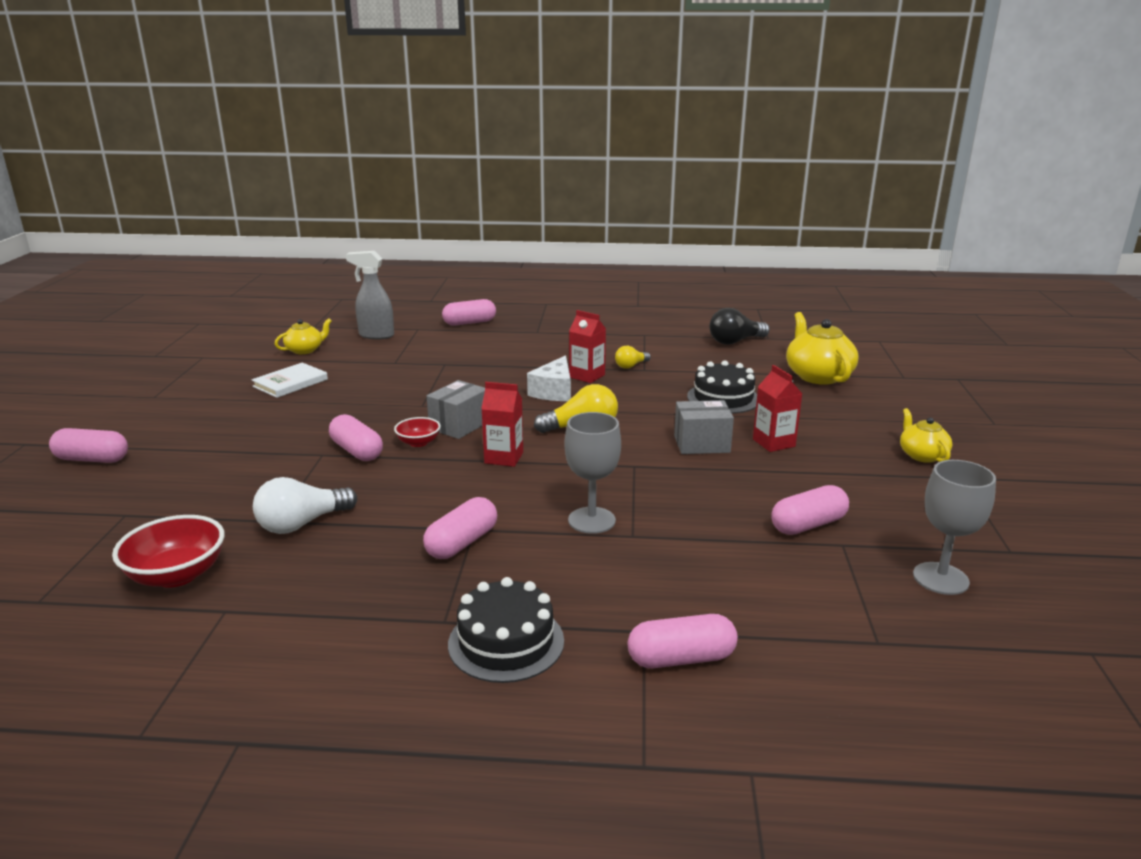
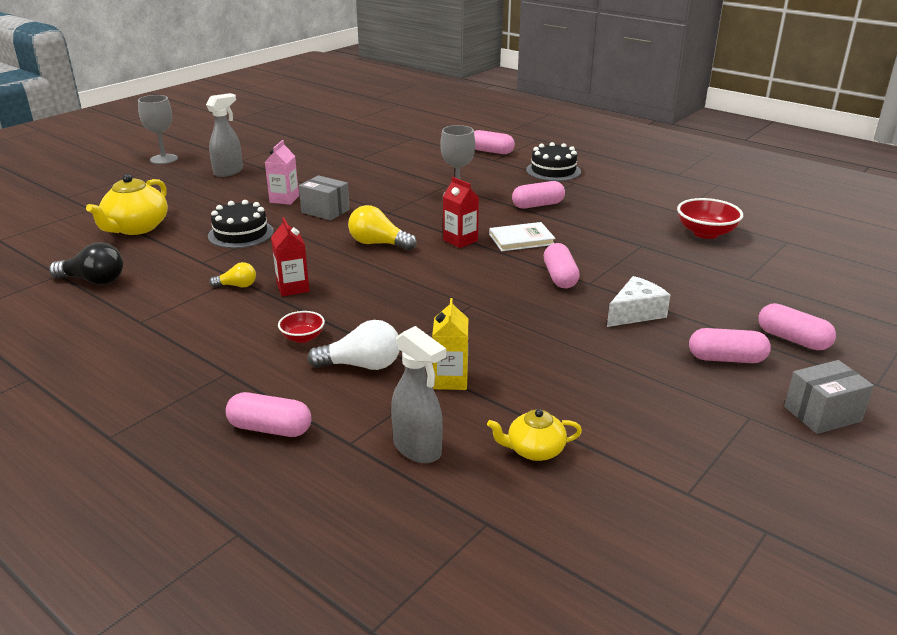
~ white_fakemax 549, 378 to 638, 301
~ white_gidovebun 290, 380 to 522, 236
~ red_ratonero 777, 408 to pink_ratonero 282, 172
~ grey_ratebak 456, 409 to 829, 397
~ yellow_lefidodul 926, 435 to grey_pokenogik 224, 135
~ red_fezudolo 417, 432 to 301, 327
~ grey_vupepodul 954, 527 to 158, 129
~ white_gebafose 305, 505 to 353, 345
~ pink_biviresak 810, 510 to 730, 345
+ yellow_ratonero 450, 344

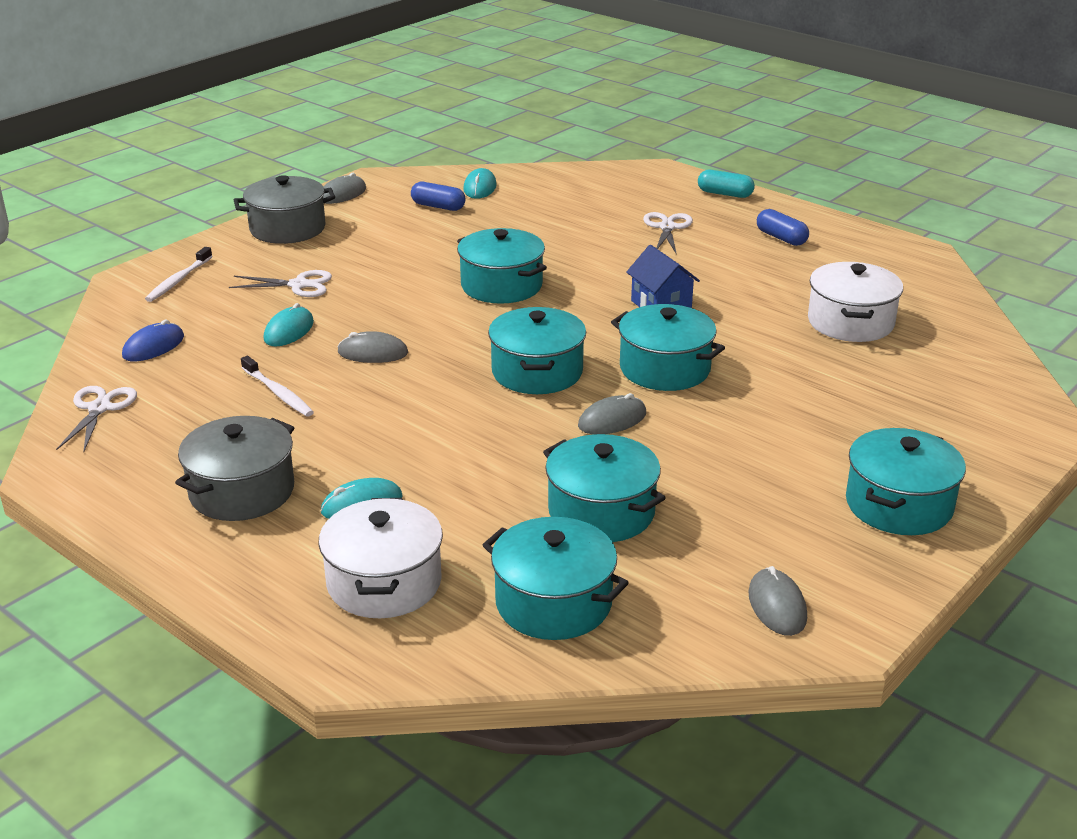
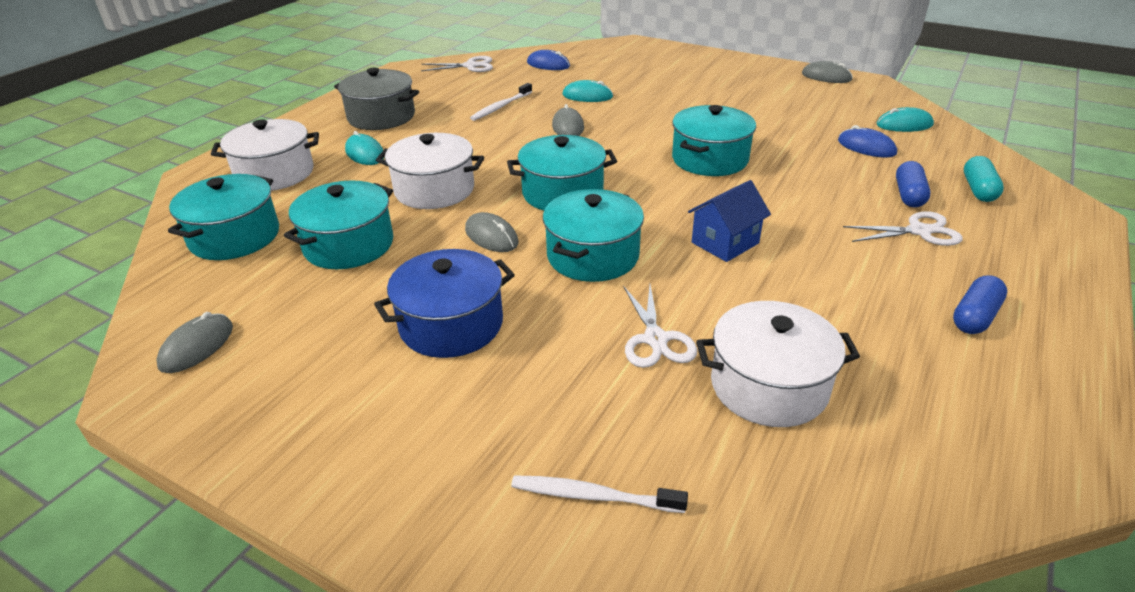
~ turquoise_biviresak 726, 184 to 984, 179
- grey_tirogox 284, 209
~ blue_biviresak 438, 196 to 913, 184
~ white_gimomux 179, 274 to 599, 494
~ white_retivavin 280, 283 to 660, 326
- turquoise_tirogox 906, 481
~ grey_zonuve 777, 601 = 194, 342 45 degrees counterclockwise
+ blue_zonuve 867, 141
+ white_tirogox 430, 171
+ blue_tirogox 444, 303

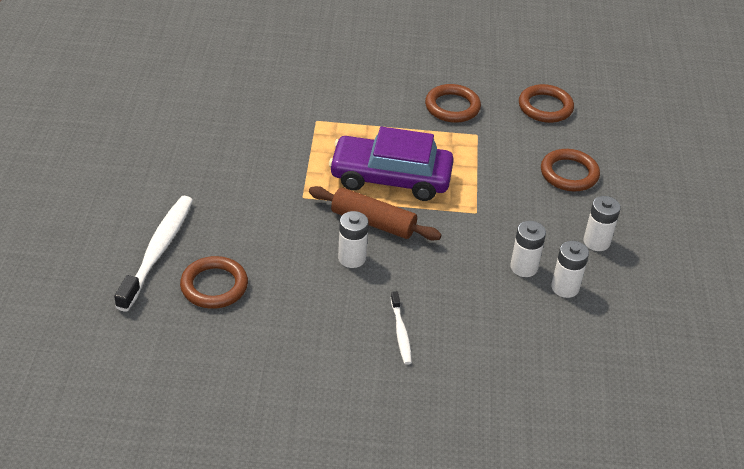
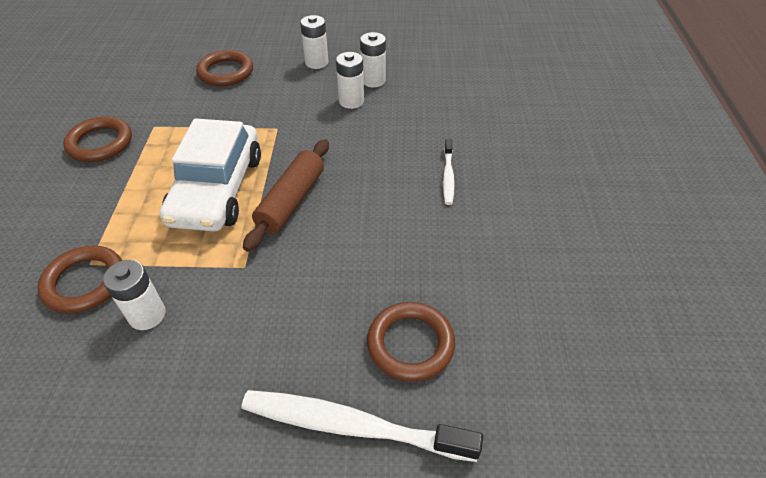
~ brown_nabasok 546, 103 to 79, 279
~ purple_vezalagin 391, 164 to white_vezalagin 210, 174
~ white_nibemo 353, 239 to 134, 295
~ white_gimomux 401, 328 = 449, 172 105 degrees clockwise

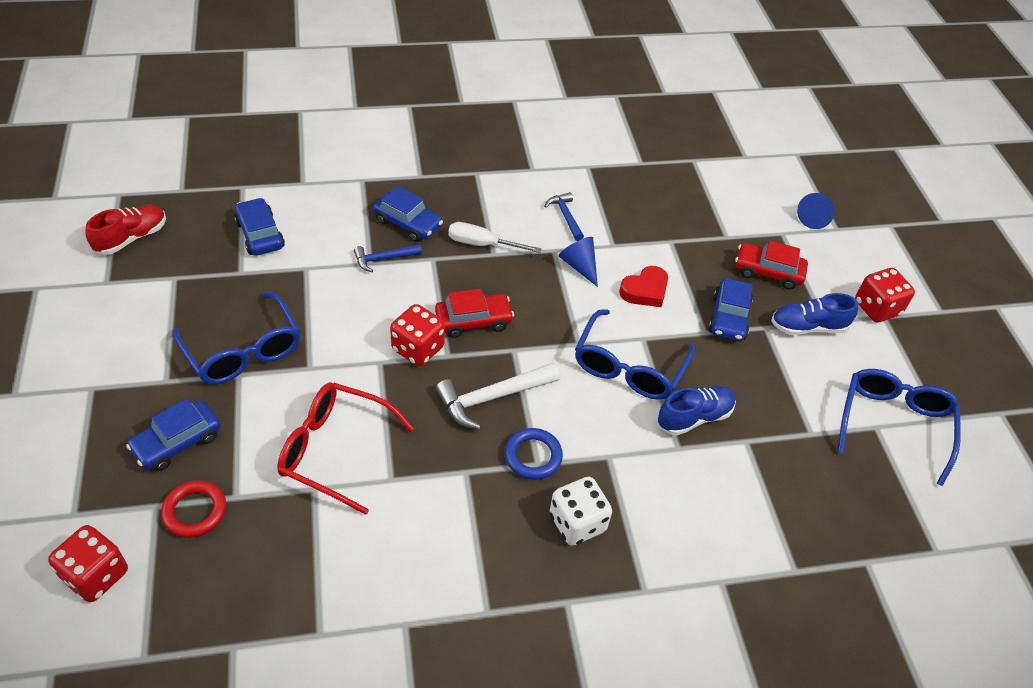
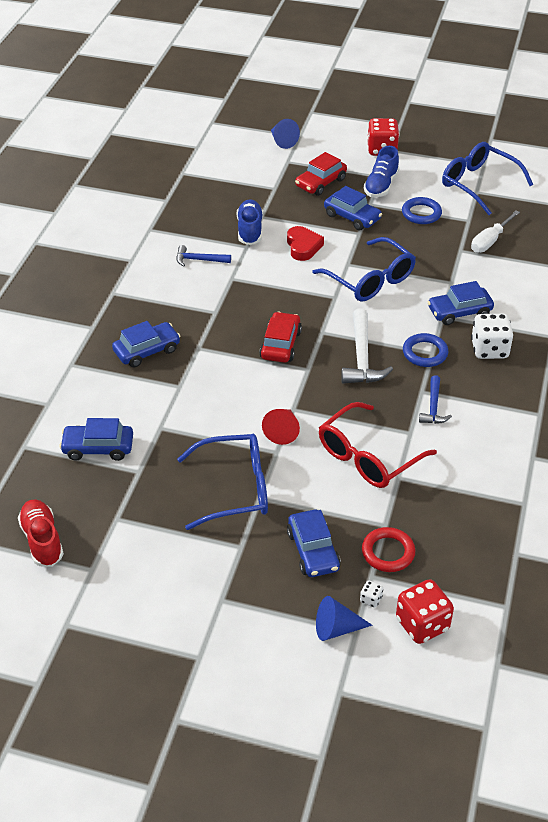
~ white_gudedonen 495, 237 to 495, 231
~ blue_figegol 578, 262 to 344, 618
~ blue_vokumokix 388, 258 to 435, 399
- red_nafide 417, 335
~ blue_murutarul 696, 411 to 250, 222
+ blue_nabasok 422, 210
+ blue_vezalagin 461, 303
+ red_figegol 281, 427
+ white_nafide 371, 594

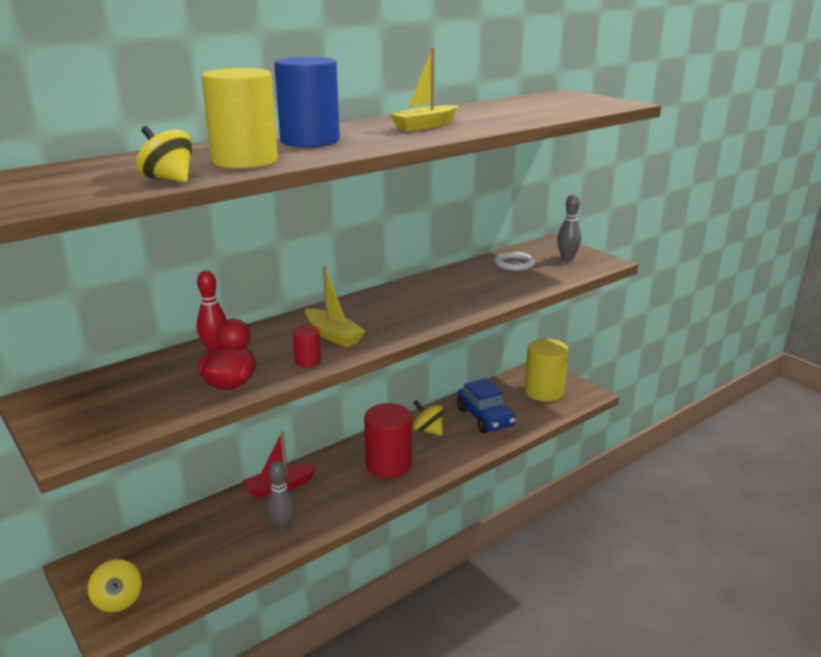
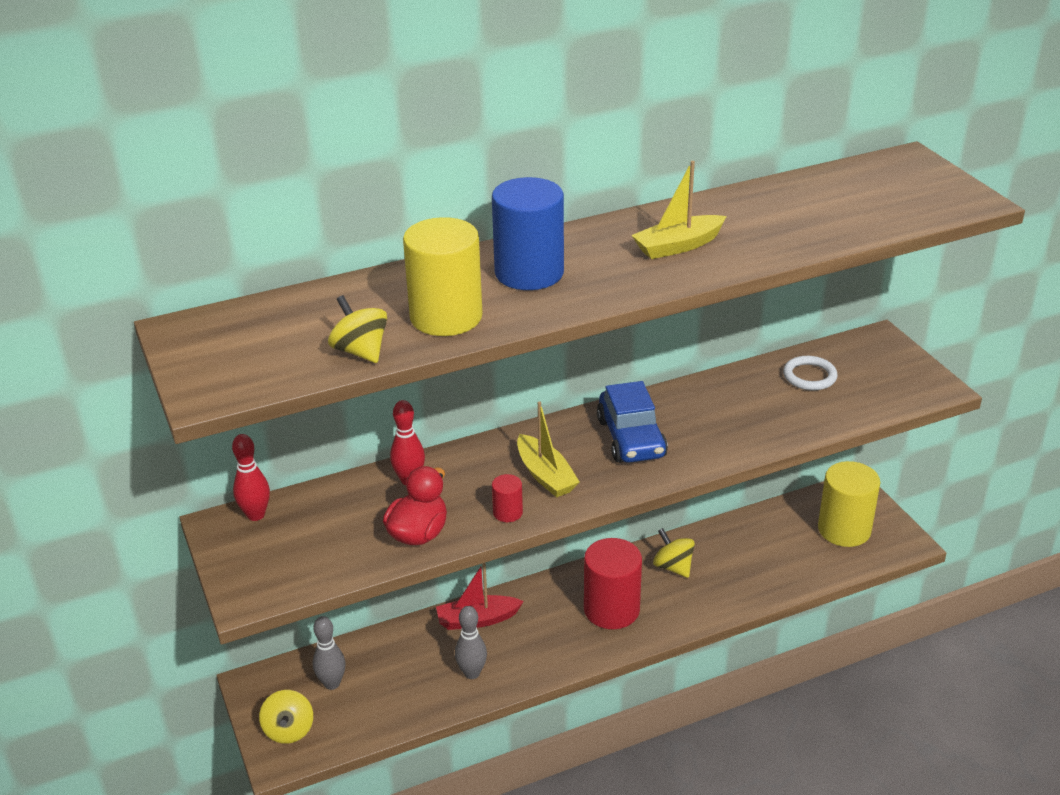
~ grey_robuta 569, 227 to 329, 653
~ blue_vezalagin 486, 405 to 632, 422
+ red_robuta 251, 477

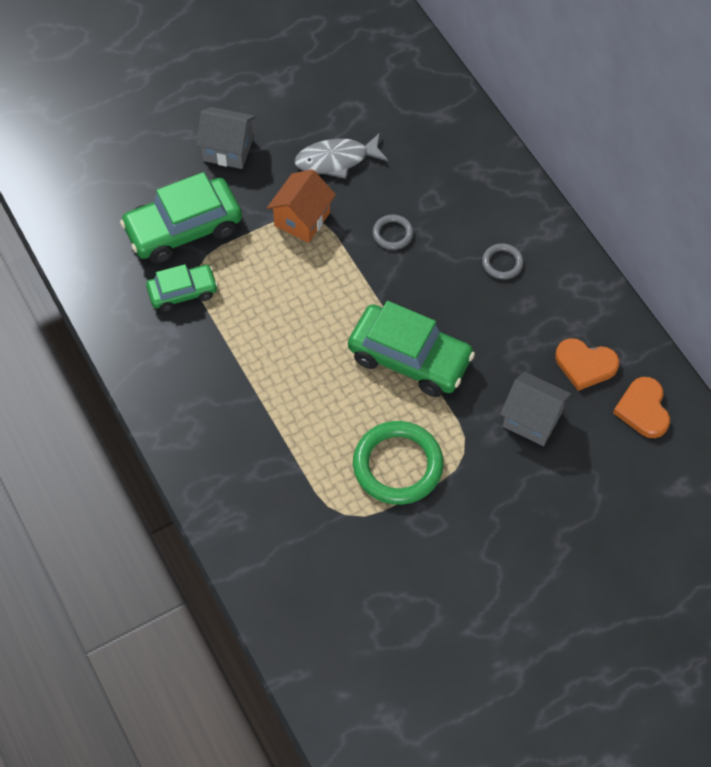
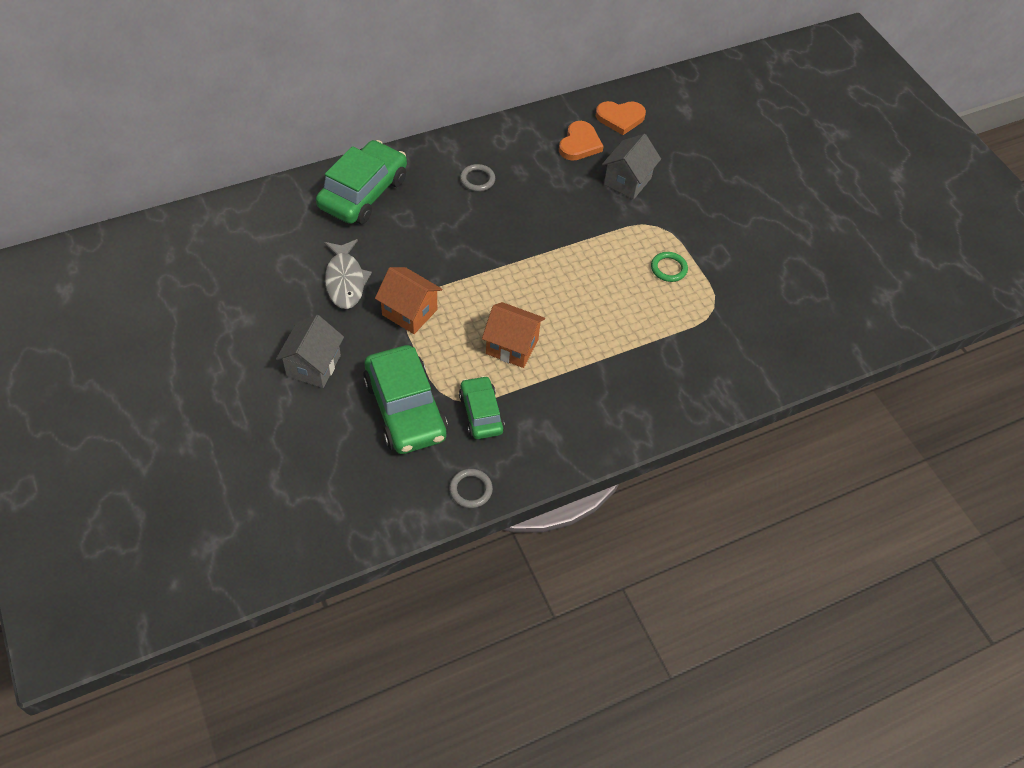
~ grey_nabasok 393, 232 to 471, 488
~ green_vezalagin 411, 349 to 361, 182
~ green_nabasok 398, 463 = 669, 267 x0.49
+ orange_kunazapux 513, 335

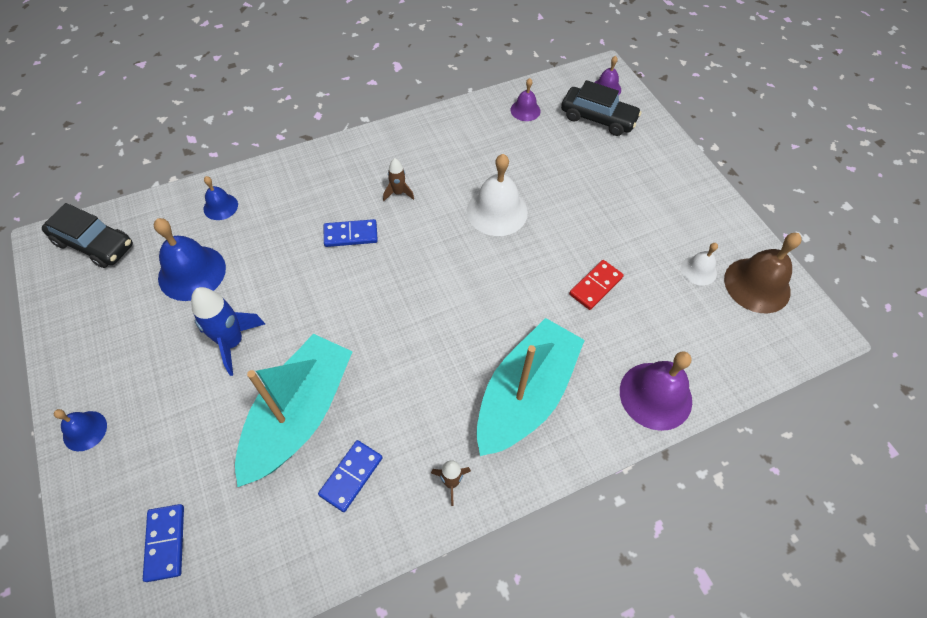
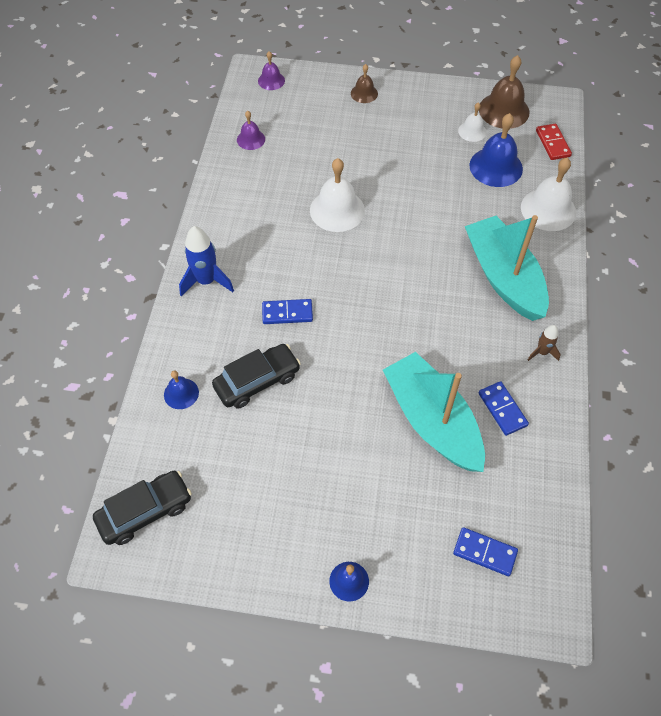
~ black_vezalagin 601, 108 to 256, 376
- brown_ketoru 398, 179
~ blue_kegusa 190, 259 to 496, 150
~ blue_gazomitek 351, 233 = 287, 311 60 degrees clockwise
~ red_gazomitek 596, 285 to 554, 142
~ blue_ketoru 228, 331 to 206, 261
~ purple_kegusa 656, 391 to white_kegusa 548, 194
+ brown_kegusa 364, 83

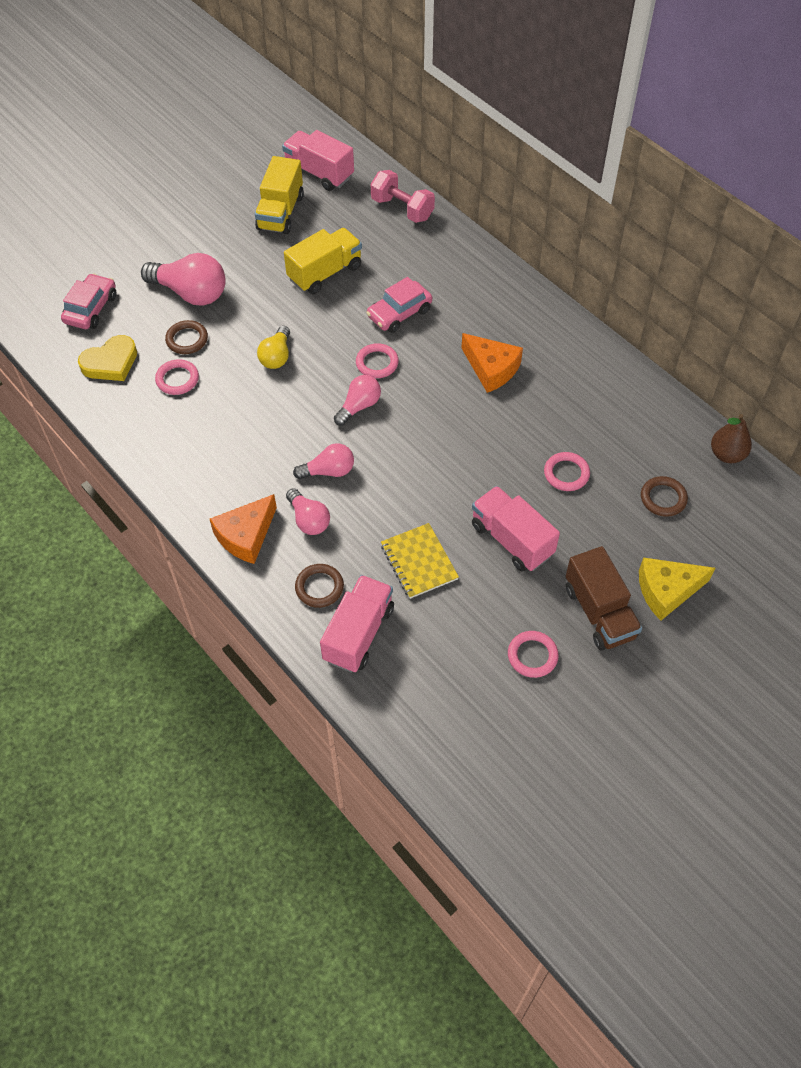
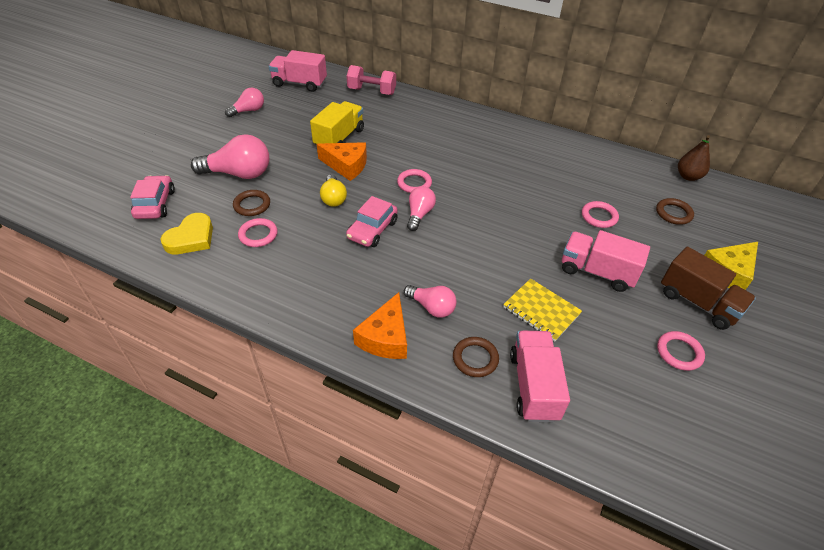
- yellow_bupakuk 279, 195
~ pink_vezalagin 399, 305 to 372, 221
~ orange_fakemax 492, 363 to 342, 161
~ pink_gebafose 323, 461 to 244, 102

